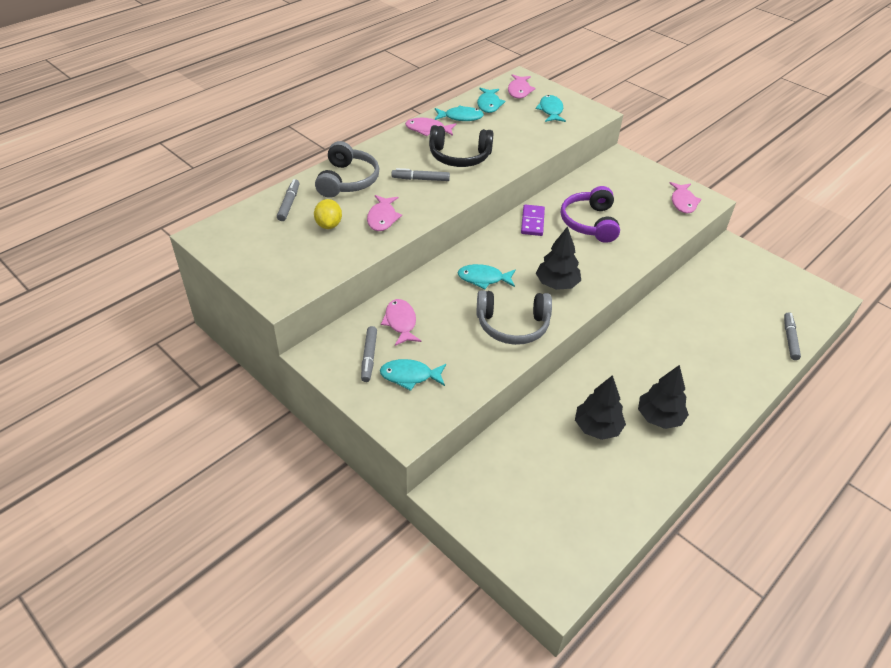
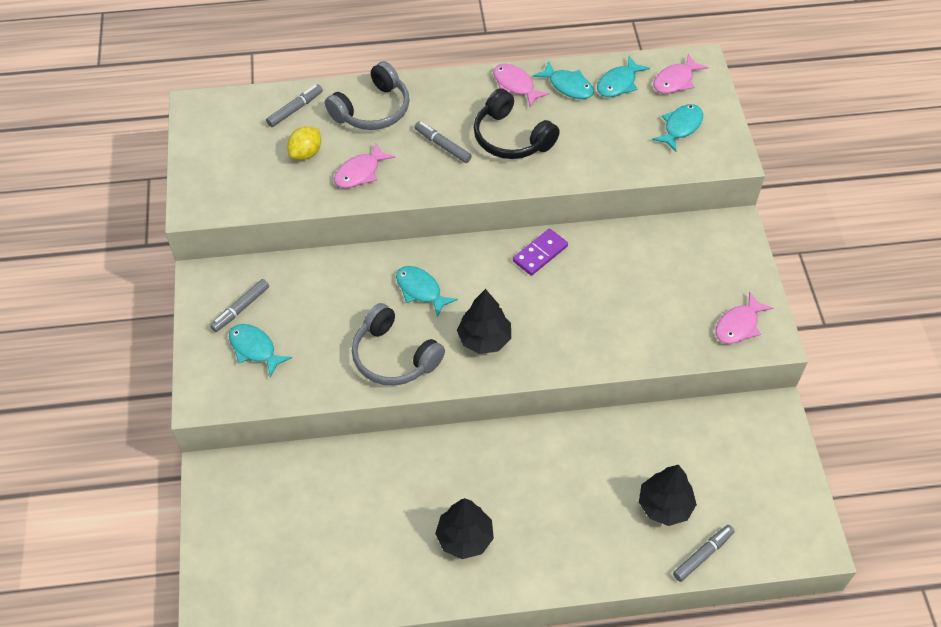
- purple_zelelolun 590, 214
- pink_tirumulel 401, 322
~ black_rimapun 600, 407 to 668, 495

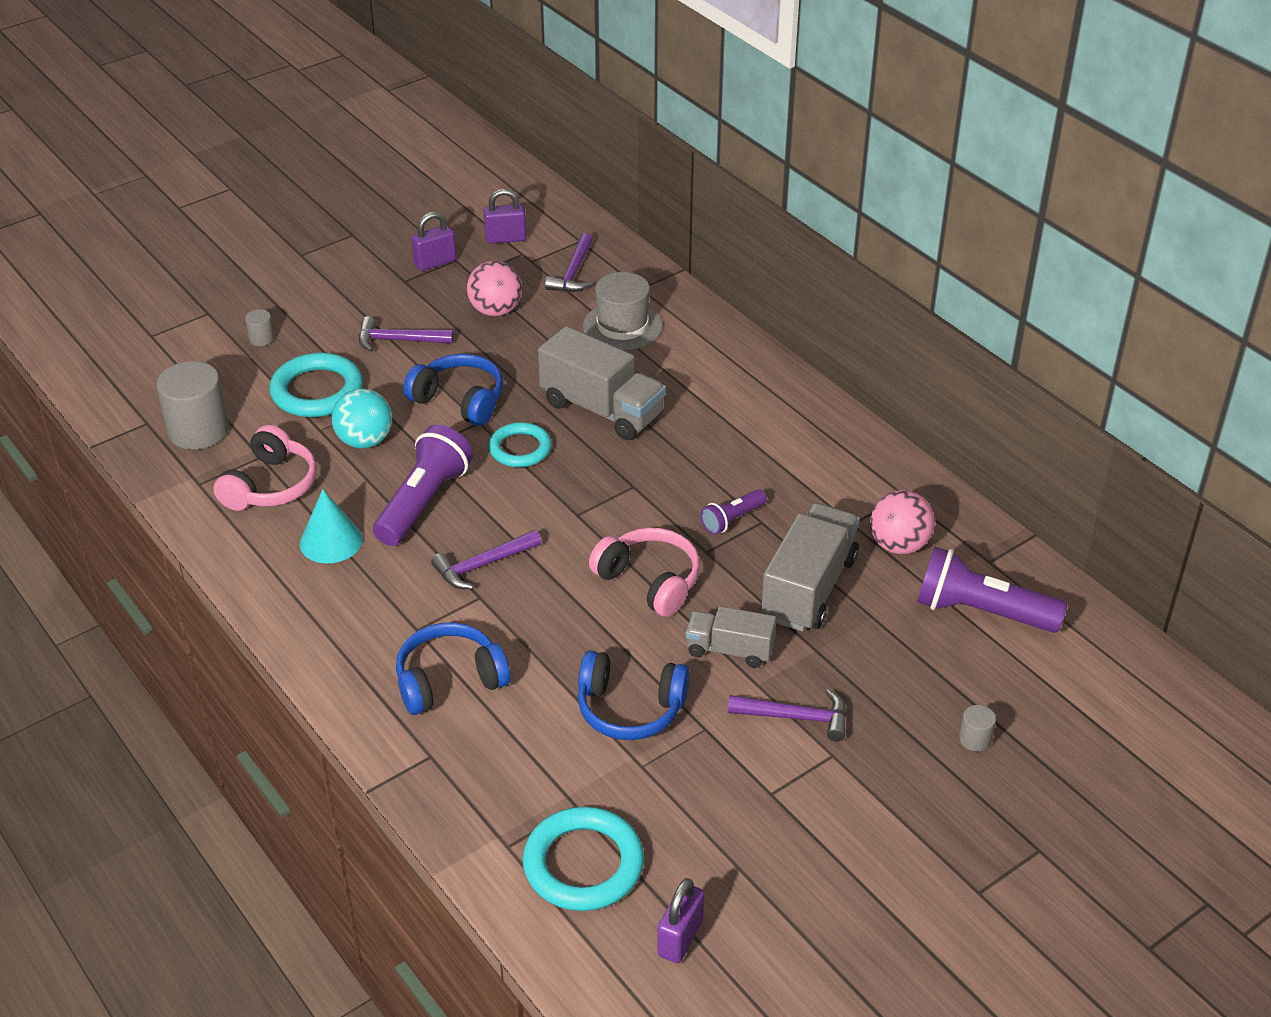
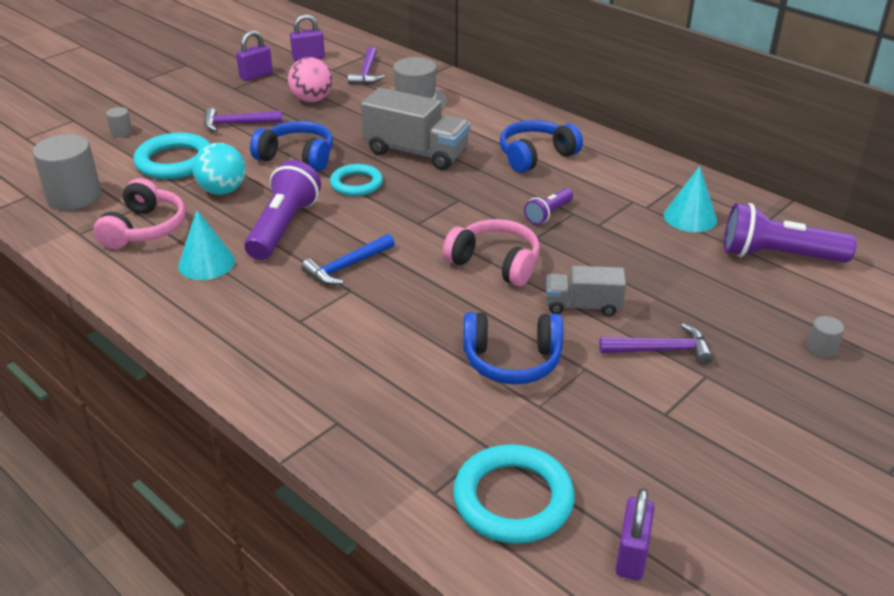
~ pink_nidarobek 902, 522 to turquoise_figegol 690, 199
- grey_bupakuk 810, 567
~ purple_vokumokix 486, 559 to blue_vokumokix 348, 259
~ blue_zelelolun 453, 669 to 541, 146

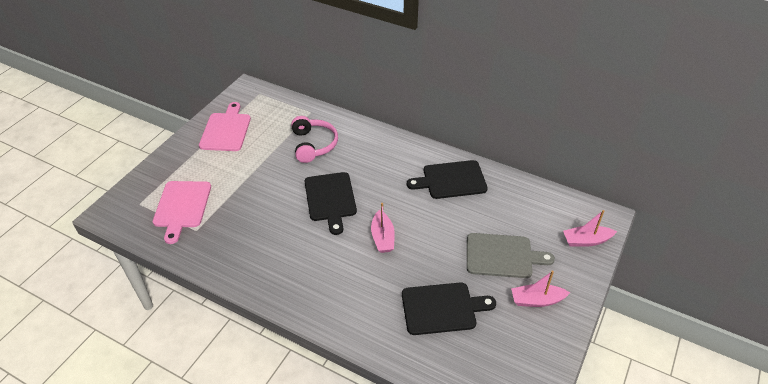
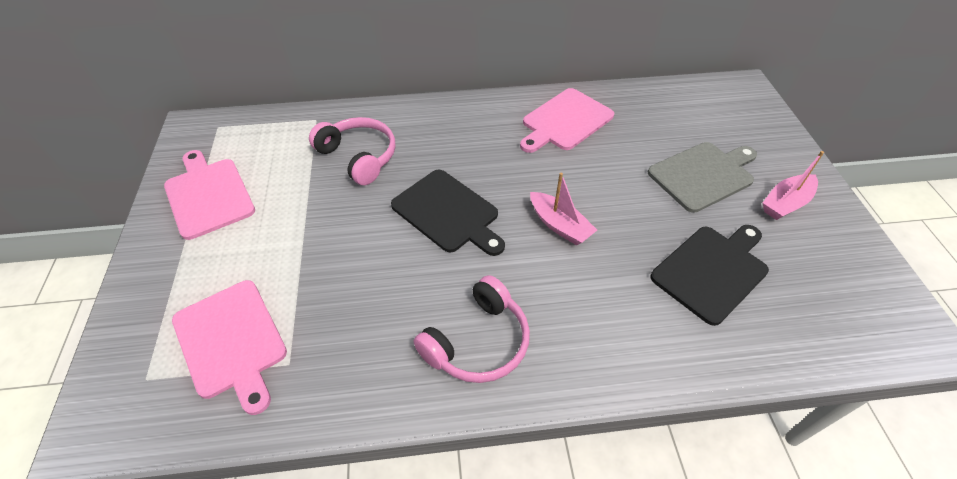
~ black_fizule 447, 179 to pink_fizule 567, 120
- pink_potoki 590, 228
+ pink_zelelolun 472, 329

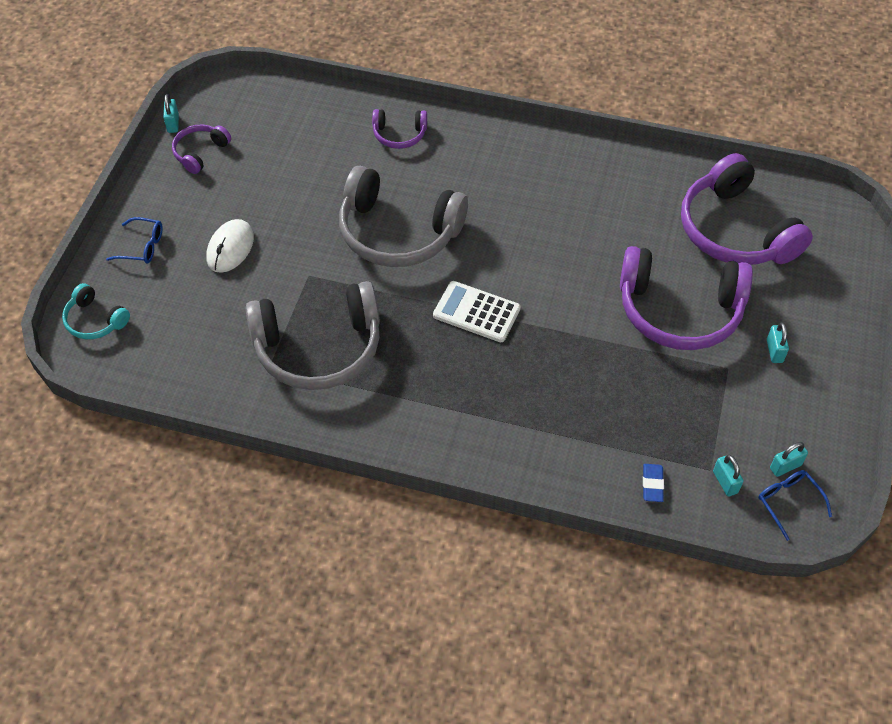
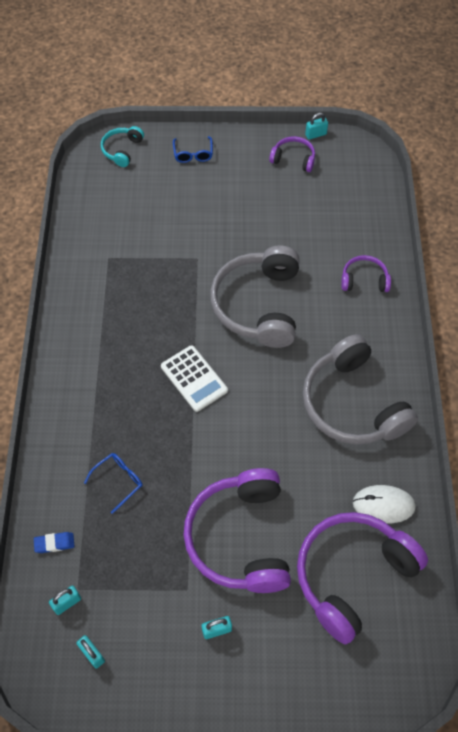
~ purple_zelelolun 399, 129 = 366, 273 105 degrees clockwise
~ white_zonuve 230, 246 to 384, 504
~ grey_zelelolun 313, 335 to 360, 389
~ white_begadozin 477, 311 = 194, 378 135 degrees clockwise
~ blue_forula 795, 505 to 113, 483

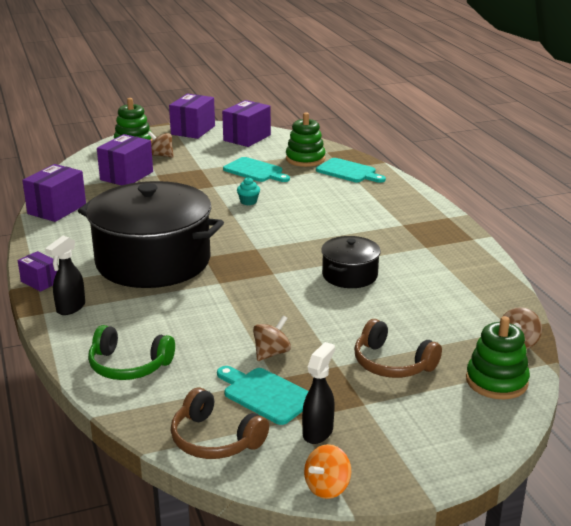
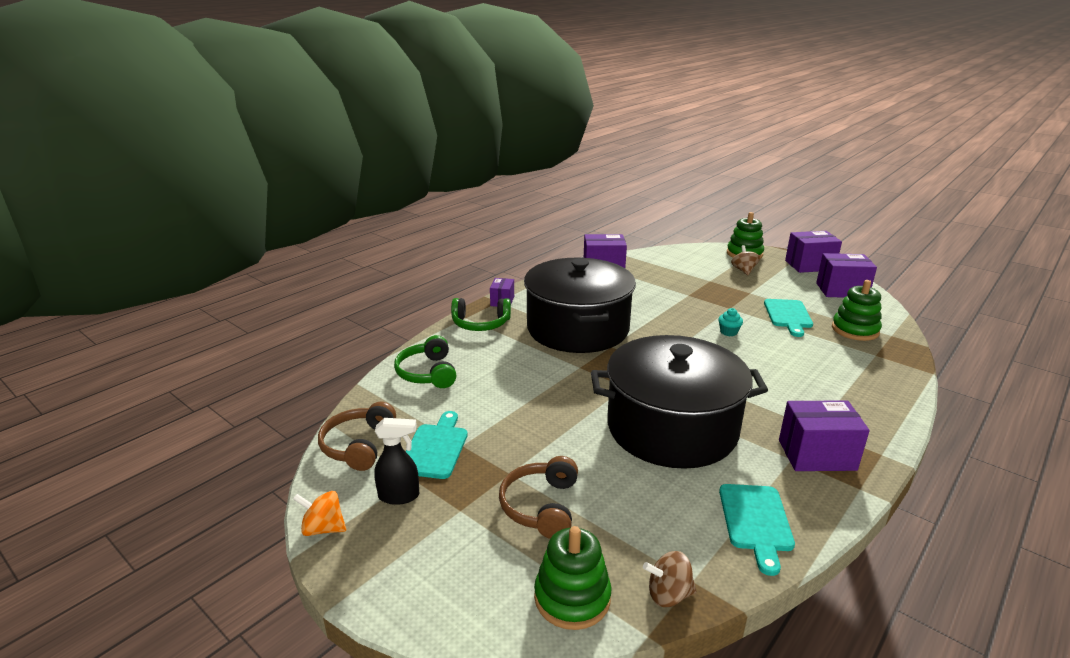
~ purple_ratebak 125, 159 to 824, 435
~ turquoise_fizule 351, 170 to 757, 530
~ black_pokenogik 65, 275 to green_zelelolun 481, 314
~ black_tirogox 351, 262 = 679, 402 x2.12
- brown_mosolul 272, 338

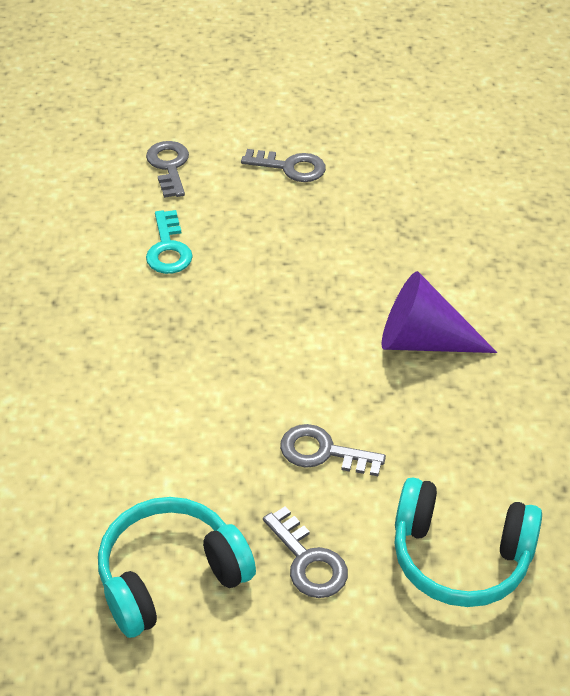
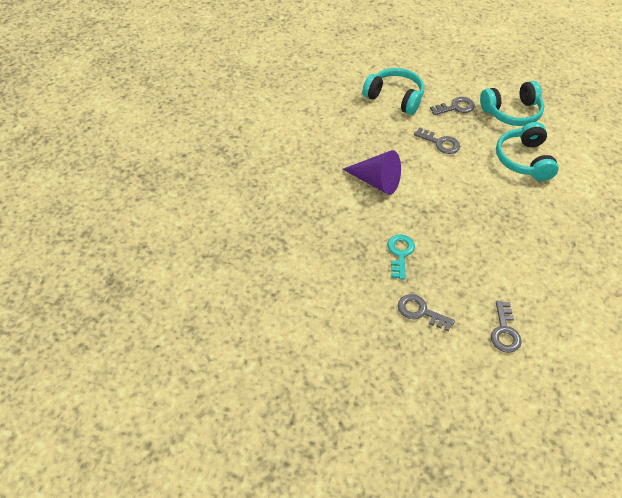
~ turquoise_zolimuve 169, 242 to 401, 256
~ grey_zolimuve 305, 552 = 452, 106 90 degrees clockwise
+ turquoise_zelelolun 527, 151

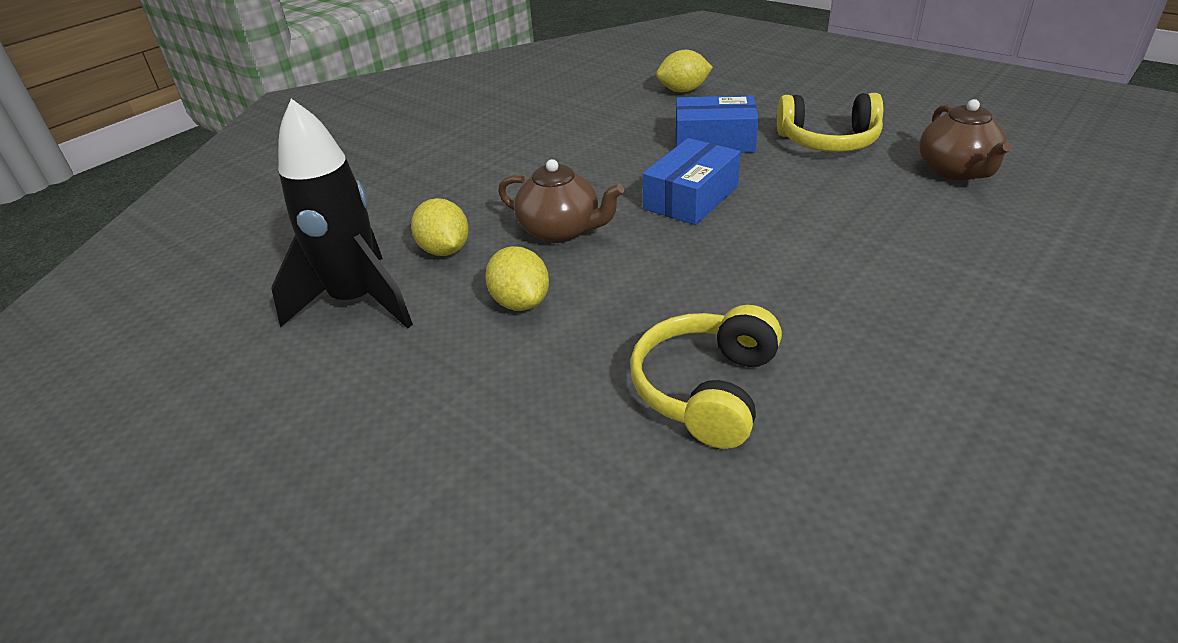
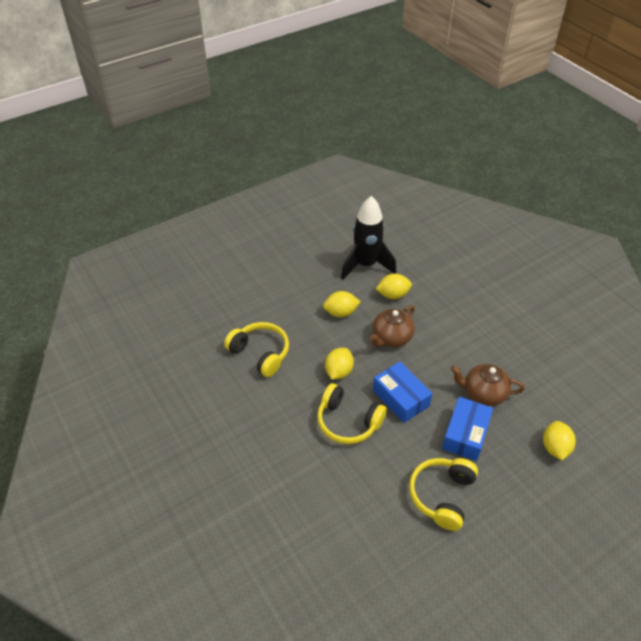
~ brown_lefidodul 965, 139 to 488, 385
+ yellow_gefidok 339, 364
+ yellow_zelelolun 352, 413

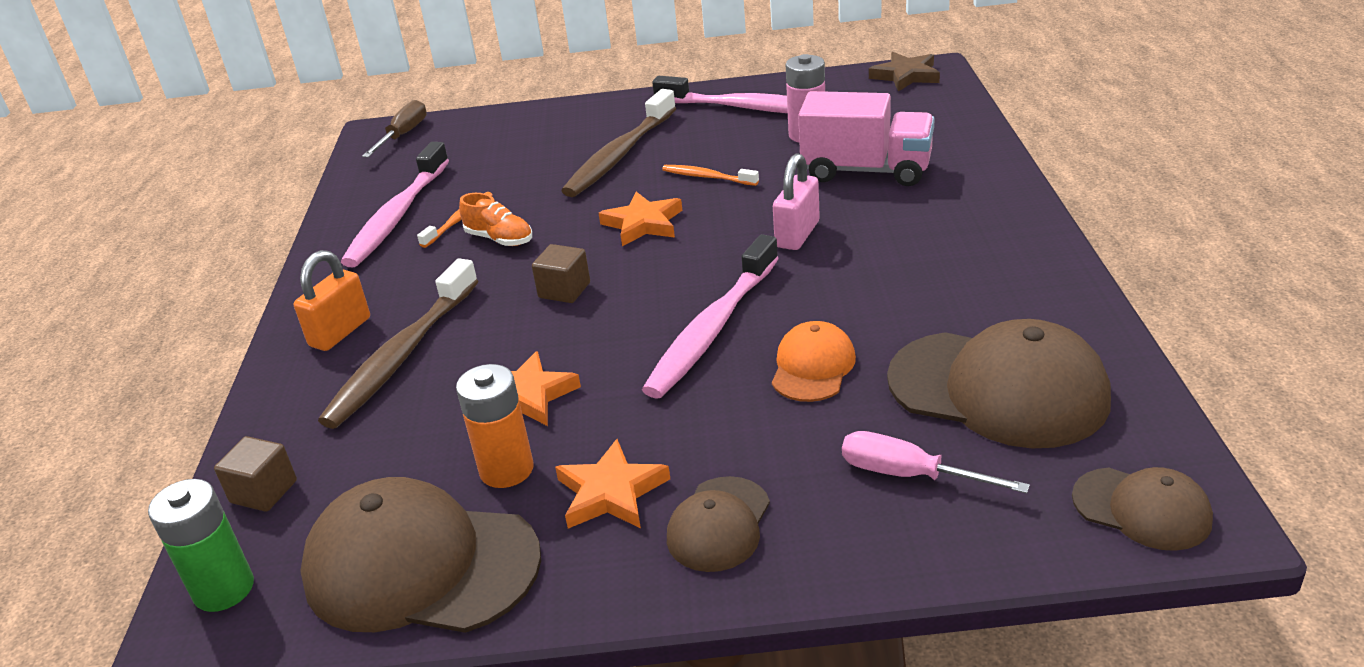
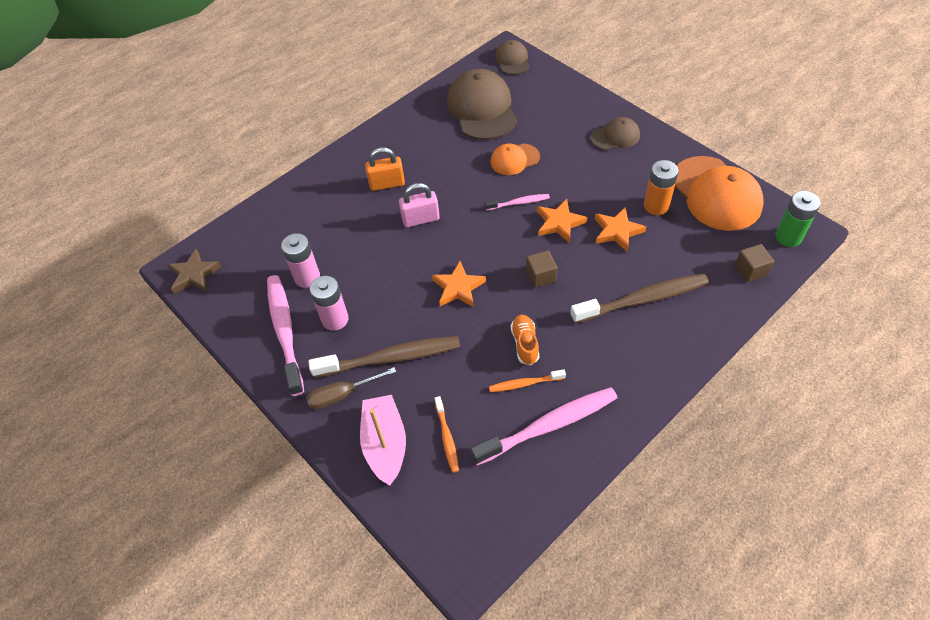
- pink_bupakuk 866, 138
~ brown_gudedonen 394, 128 to 351, 388
~ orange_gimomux 710, 175 to 446, 434
~ pink_gimomux 710, 316 = 517, 202 x0.50
~ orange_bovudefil 332, 300 to 385, 169
- pink_gudedonen 936, 462
~ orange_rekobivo 612, 484 to 562, 221
~ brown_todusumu 420, 555 to orange_todusumu 719, 193
+ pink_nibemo 329, 303
+ pink_potoki 383, 440

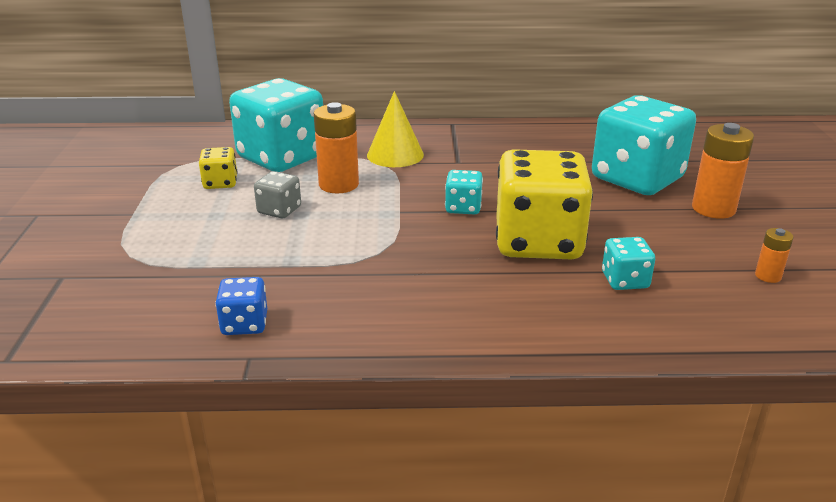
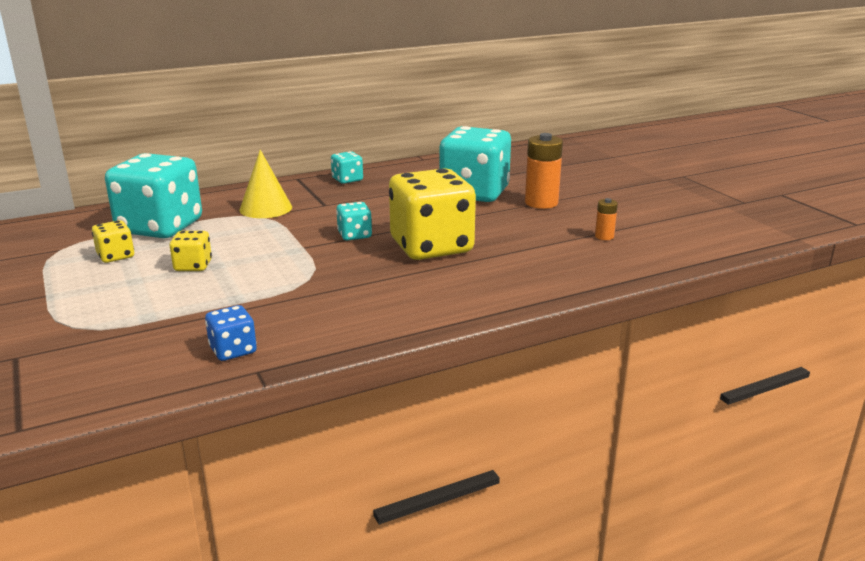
- orange_nibemo 336, 147
~ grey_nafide 277, 194 to yellow_nafide 191, 251
~ turquoise_nafide 628, 263 to 347, 167

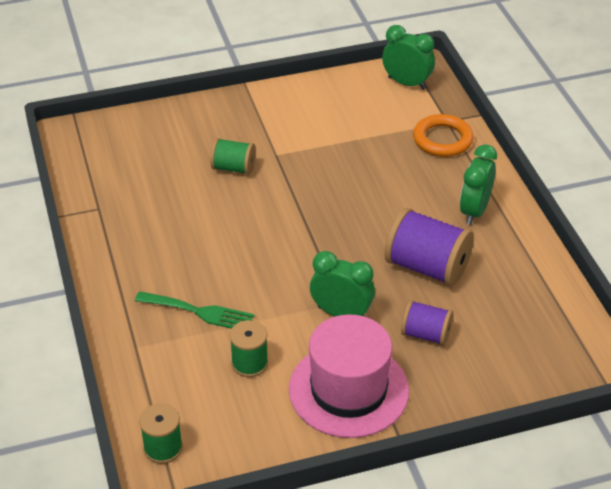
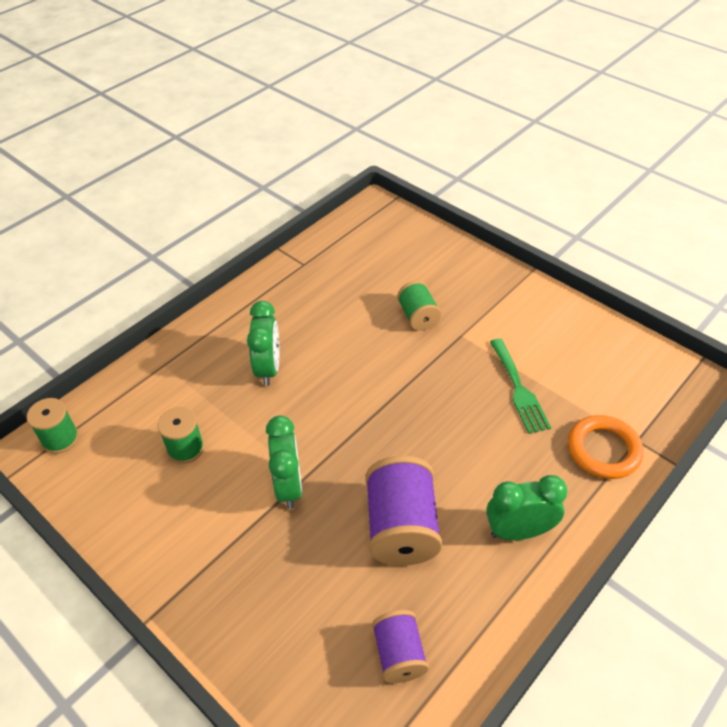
~ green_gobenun 408, 57 to 263, 343
~ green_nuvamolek 194, 310 to 520, 386
~ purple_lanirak 427, 323 to 400, 646
- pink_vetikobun 349, 376

